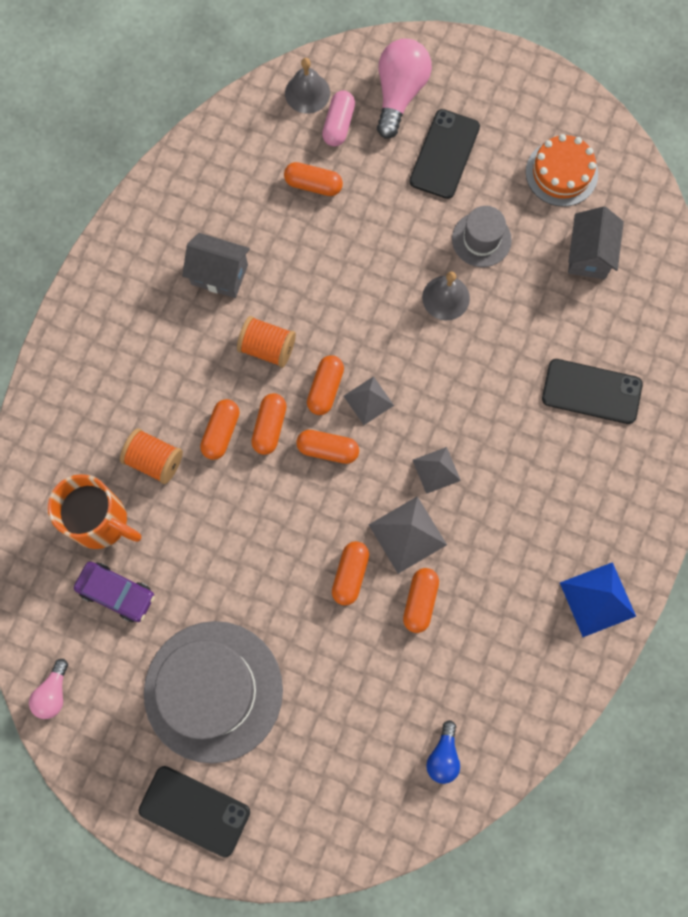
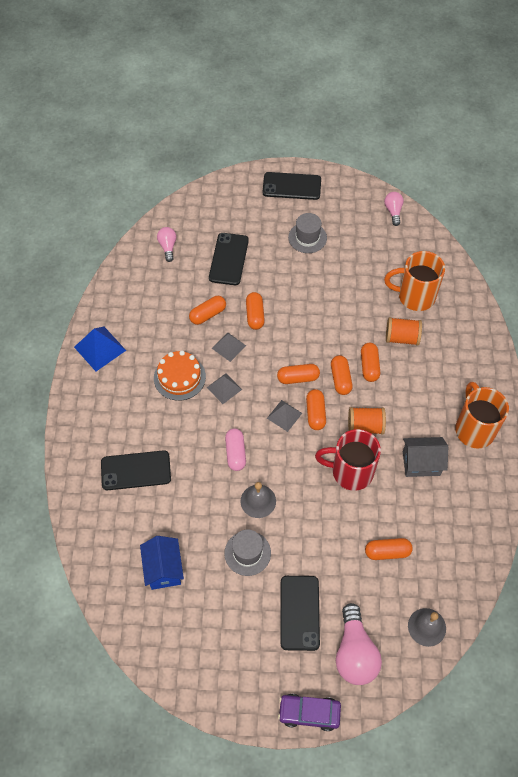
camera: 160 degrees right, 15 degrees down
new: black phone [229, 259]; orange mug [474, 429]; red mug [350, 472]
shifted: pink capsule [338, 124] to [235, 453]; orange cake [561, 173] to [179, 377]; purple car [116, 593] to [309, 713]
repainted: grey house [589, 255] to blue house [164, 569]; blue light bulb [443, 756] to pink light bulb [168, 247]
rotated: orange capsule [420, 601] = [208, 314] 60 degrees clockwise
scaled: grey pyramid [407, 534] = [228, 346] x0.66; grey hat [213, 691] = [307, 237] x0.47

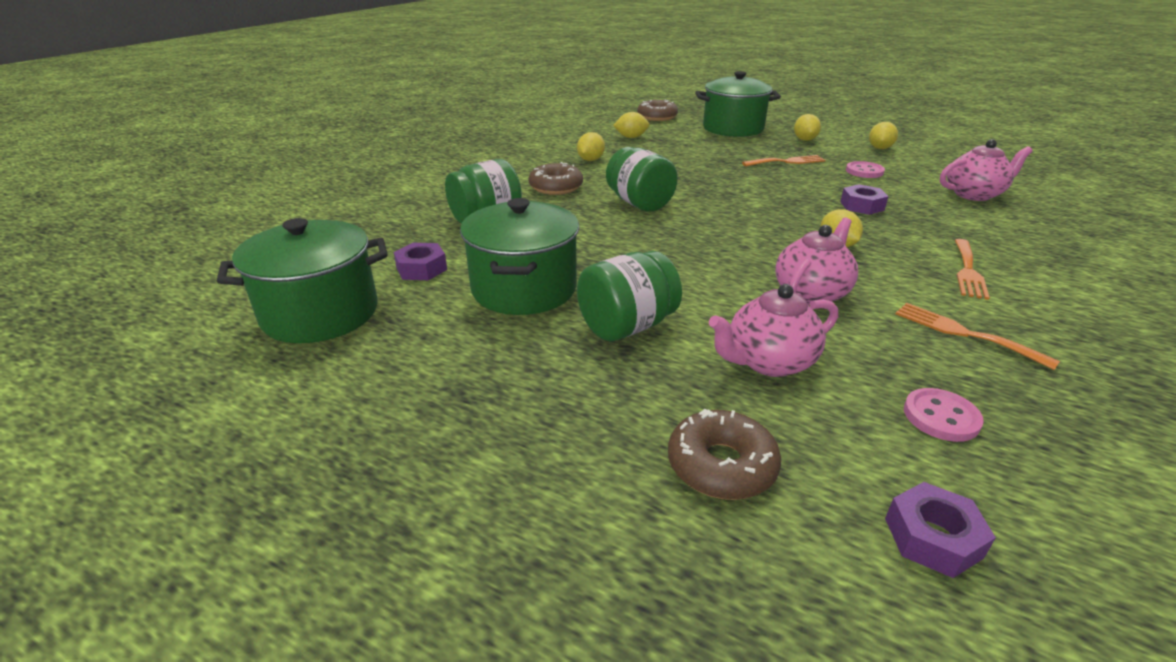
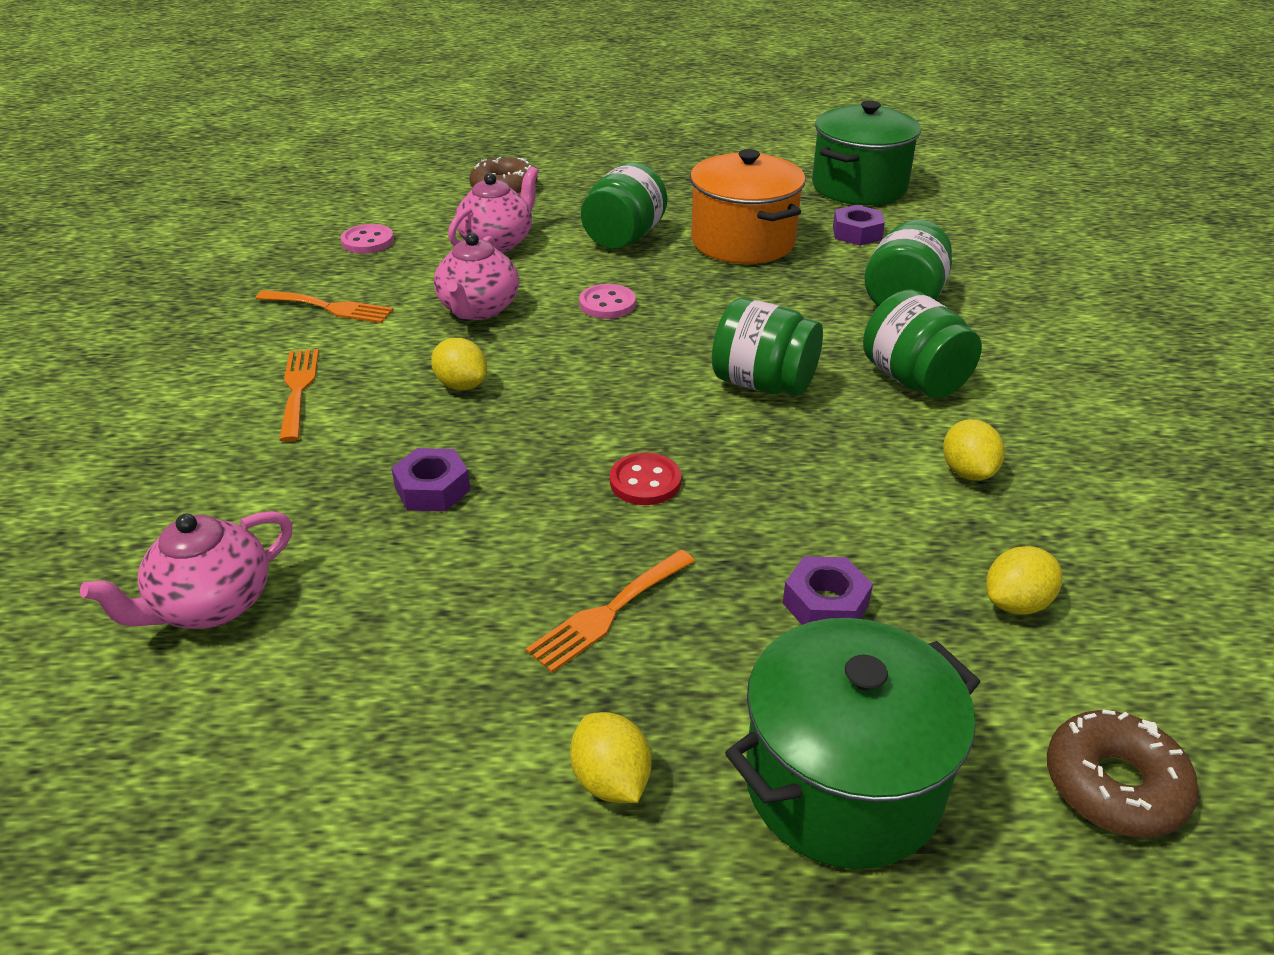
camera: 150 degrees right, 5 degrees up
gone: yellow lemon [880, 148]
new: red button [645, 482]
shifted: pink button [864, 171] to [607, 304]; purple nut [932, 538] to [825, 604]
swapped: brown donut [556, 187] to green jar [914, 380]
repainted: green pot [524, 289] to orange pot [743, 242]

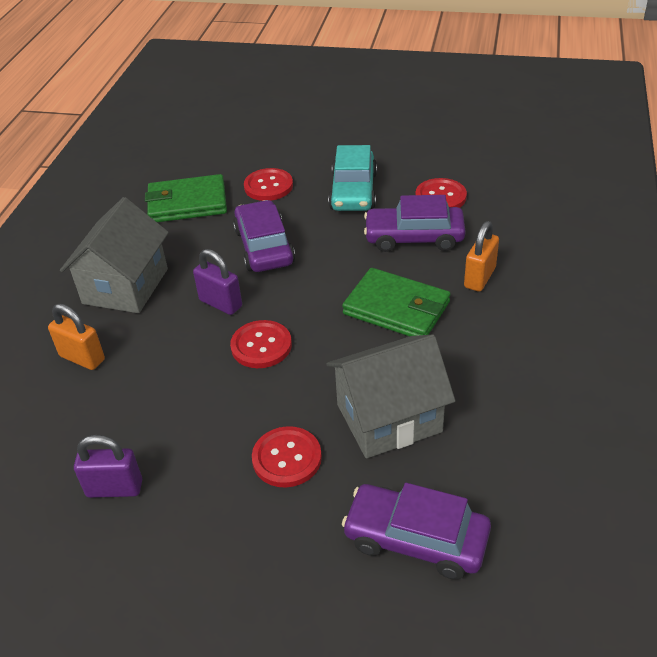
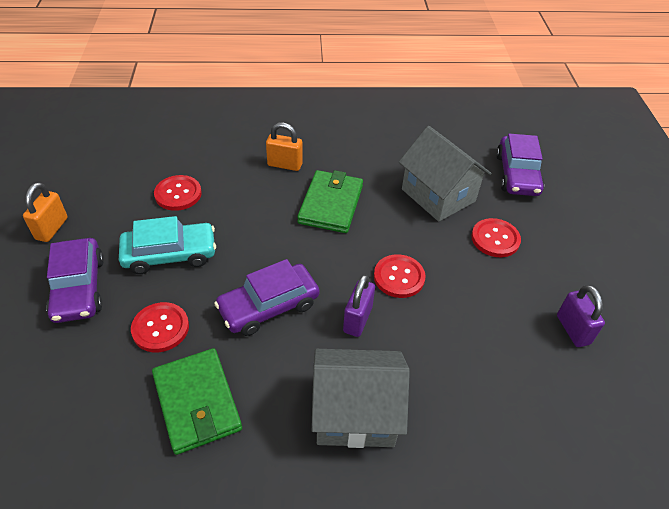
camera: 110 degrees left, 5 degrees up
shifted: purple car [414, 237] to [79, 288]; orange padlock [82, 358] to [52, 228]

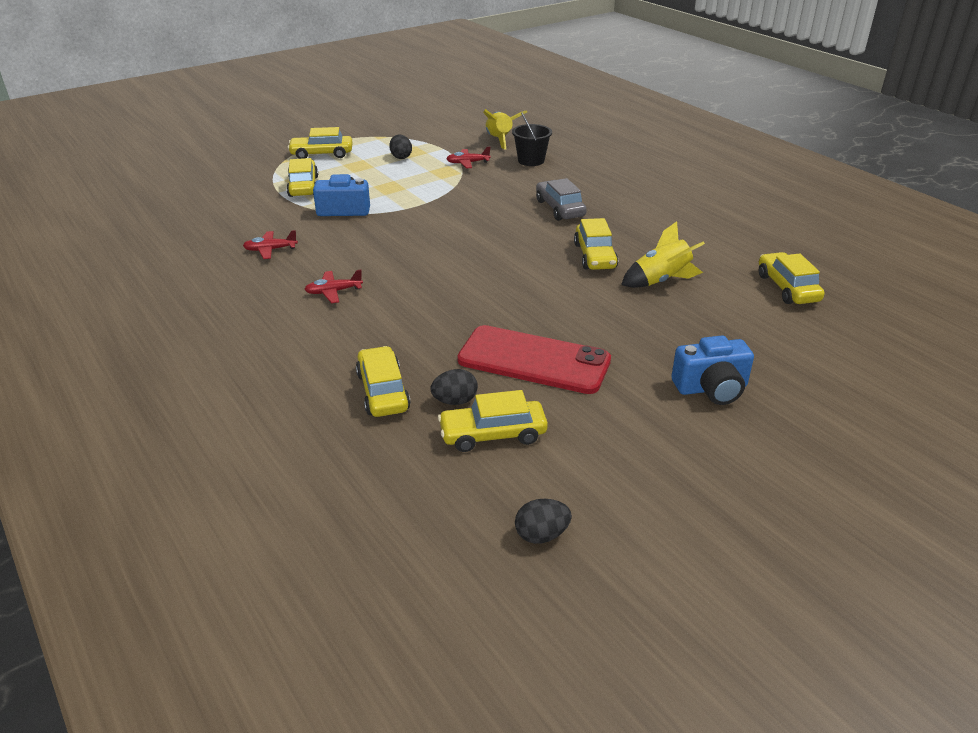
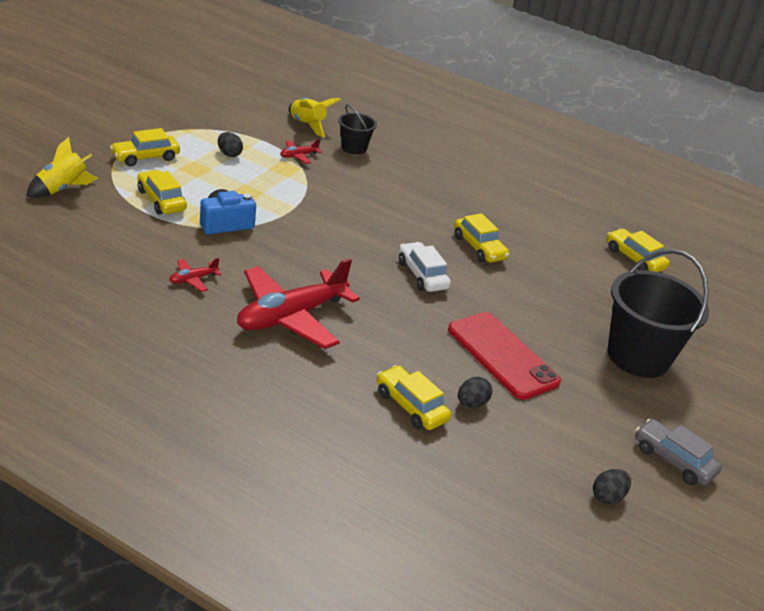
camera: 30 degrees left, 0 degrees up
gone: yellow car [493, 434]
new: white car [422, 275]
shifted: grey car [560, 208] to [673, 460]; yellow rocket [661, 281] to [62, 189]
swapped: blue camera [711, 388] to black bucket [638, 356]
rotated: red phone [534, 360] = [502, 355] 60 degrees clockwise
scaled: red plane [333, 292] = [291, 316] x2.43

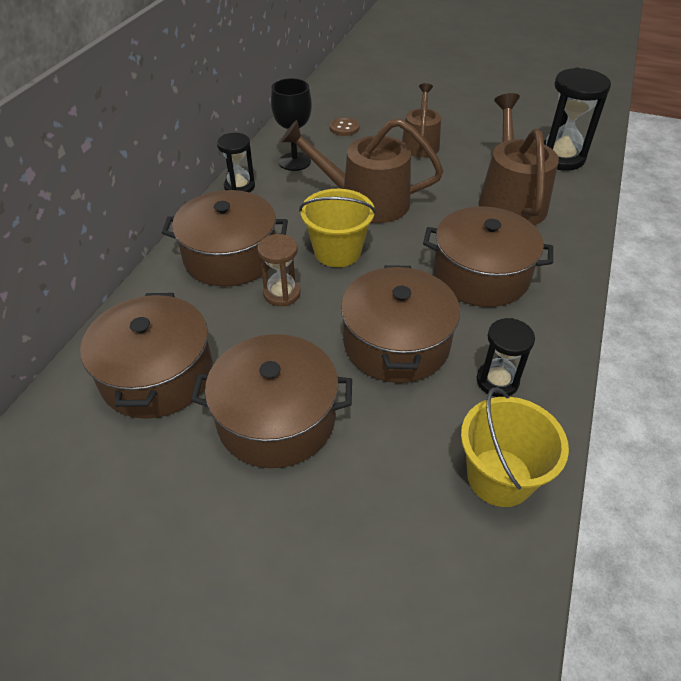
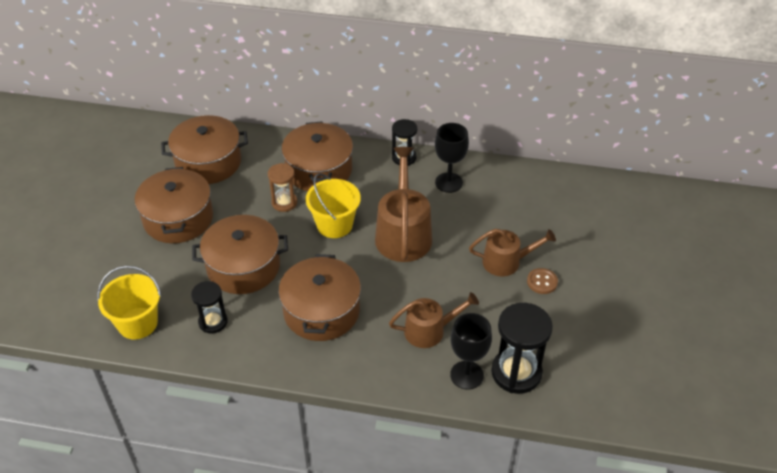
camera: 80 degrees right, 0 degrees up
new: black goblet [466, 375]
shifted: brown button [344, 128] to [542, 282]
scaled: brown watering can [510, 200] = [429, 330] x0.63

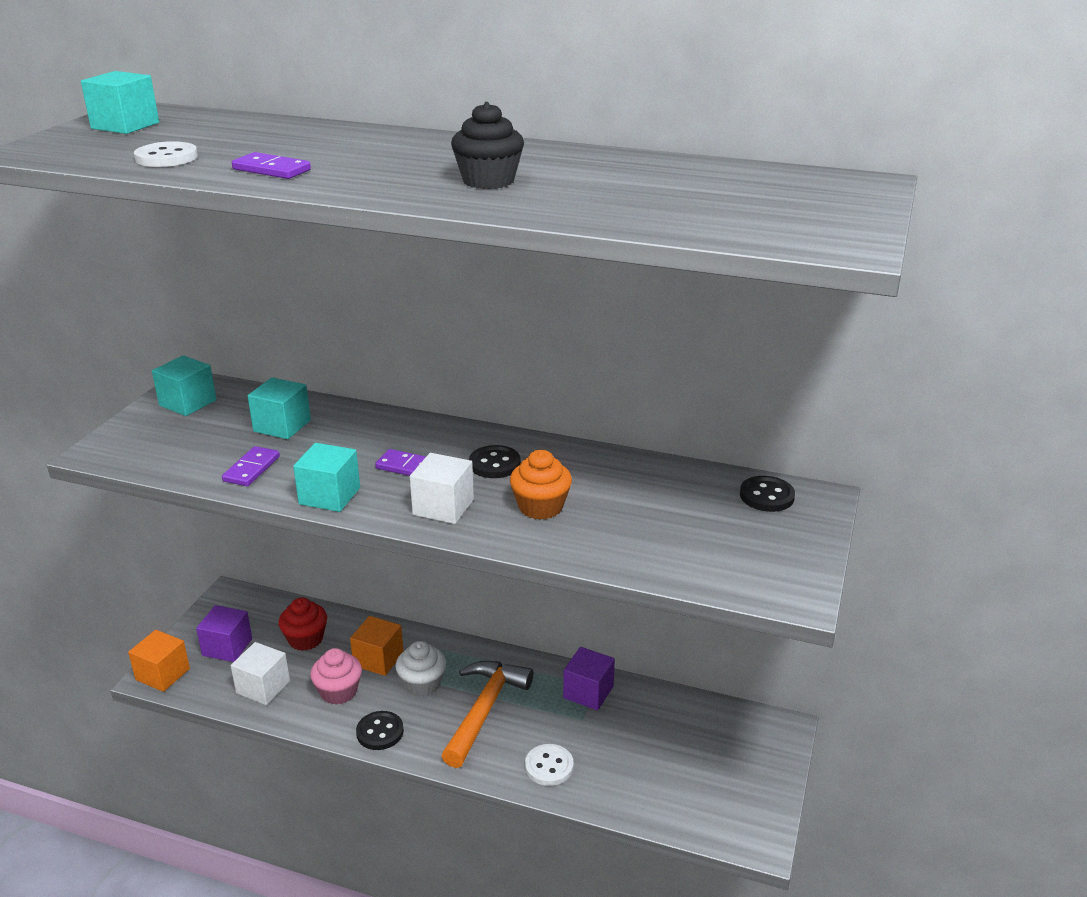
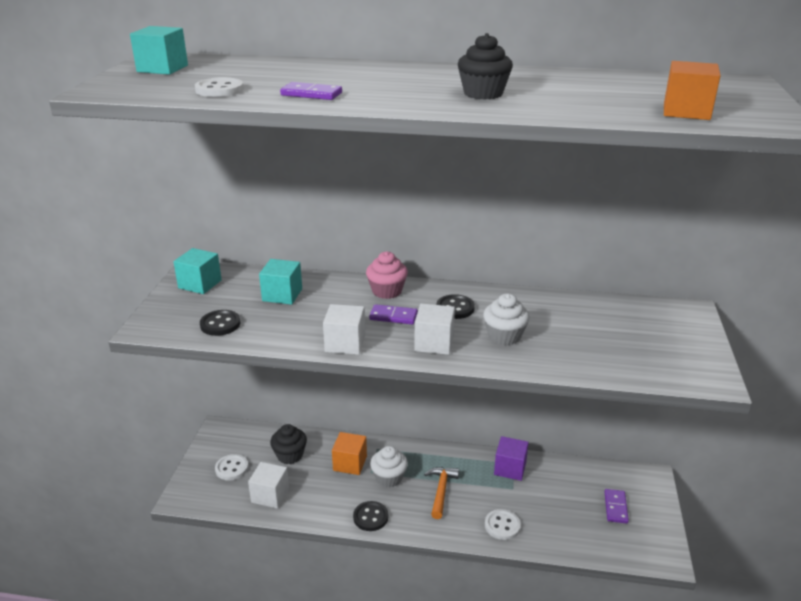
camera: 10 degrees left, 0 degrees up
shifted: purple domino [251, 469] to [615, 507]; black button [766, 496] to [220, 324]; orange cube [163, 674] to [686, 111]; pink cupcake [338, 692] to [387, 291]
swapped: purple cube [227, 647] to white button [232, 468]
repainted: turquoise cube [329, 496] to white cube [345, 343]; orange cupcake [540, 507] to white cupcake [504, 336]; red cupcake [305, 639] to black cupcake [290, 455]
scaled: orange hammer [485, 709] = [441, 490] x0.64

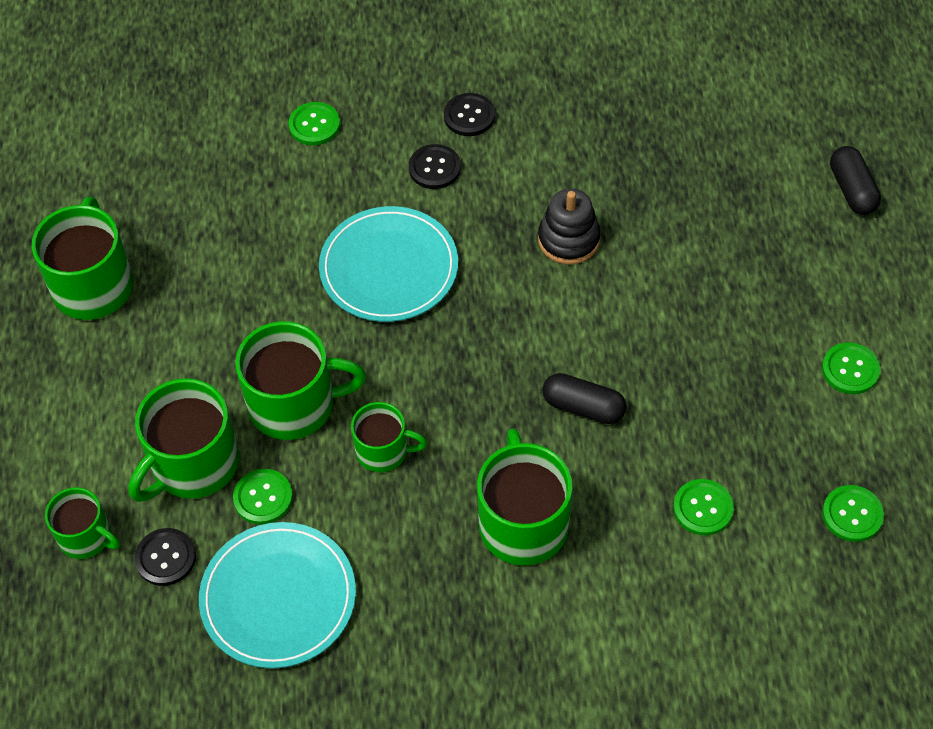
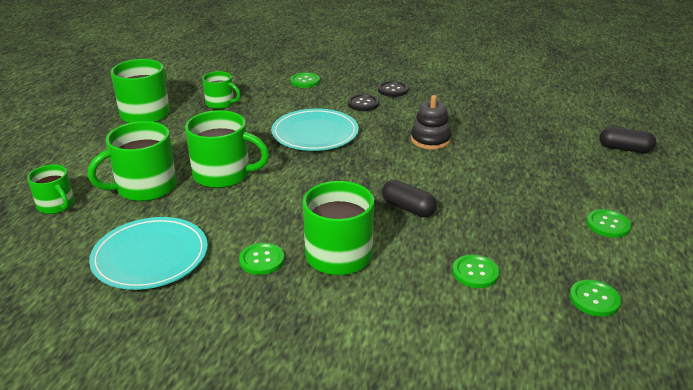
camera: 15 degrees right, 25 degrees down
gone: black button [165, 558]
shifted: green mug [383, 451] to [220, 103]; green button [263, 497] to [262, 260]
rotated: black capsule [852, 190] = [625, 149] 75 degrees counterclockwise

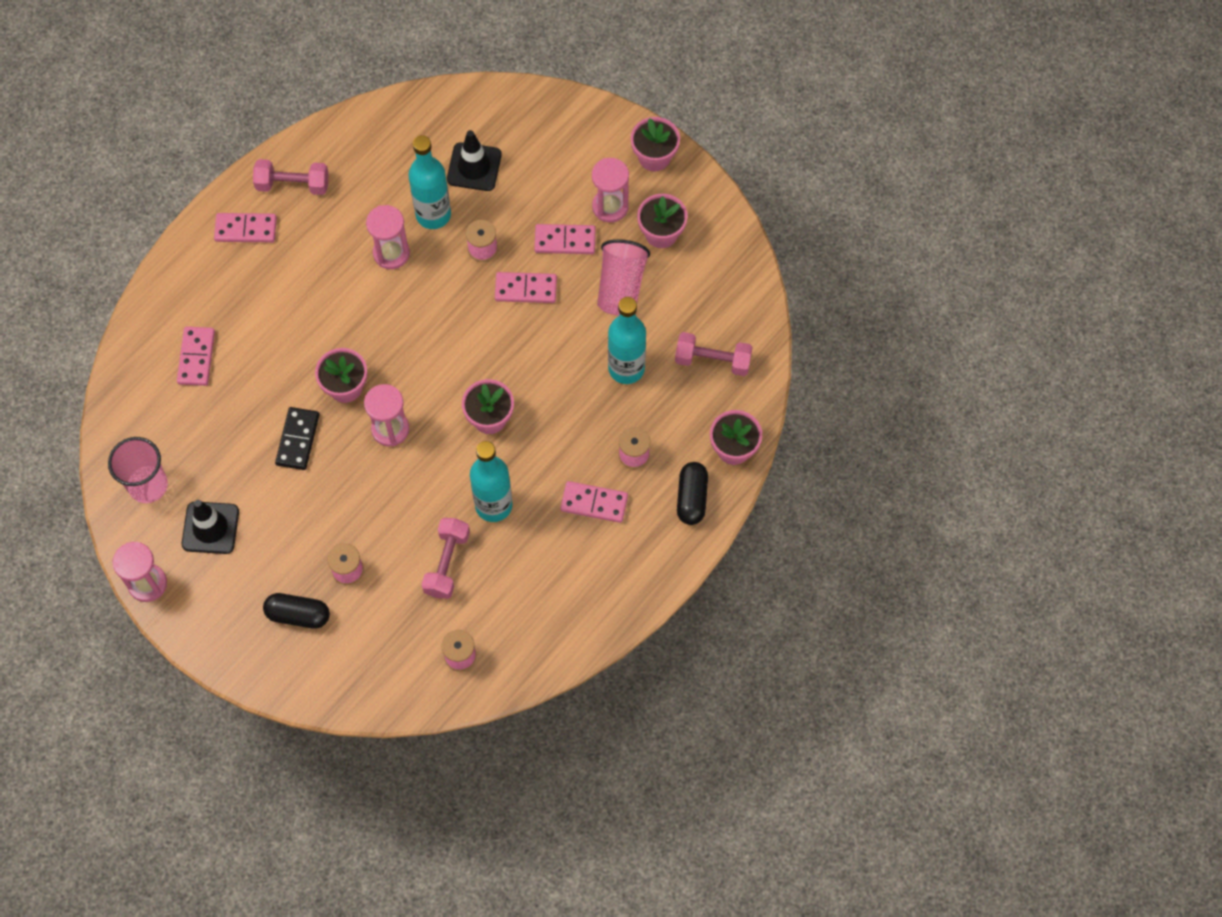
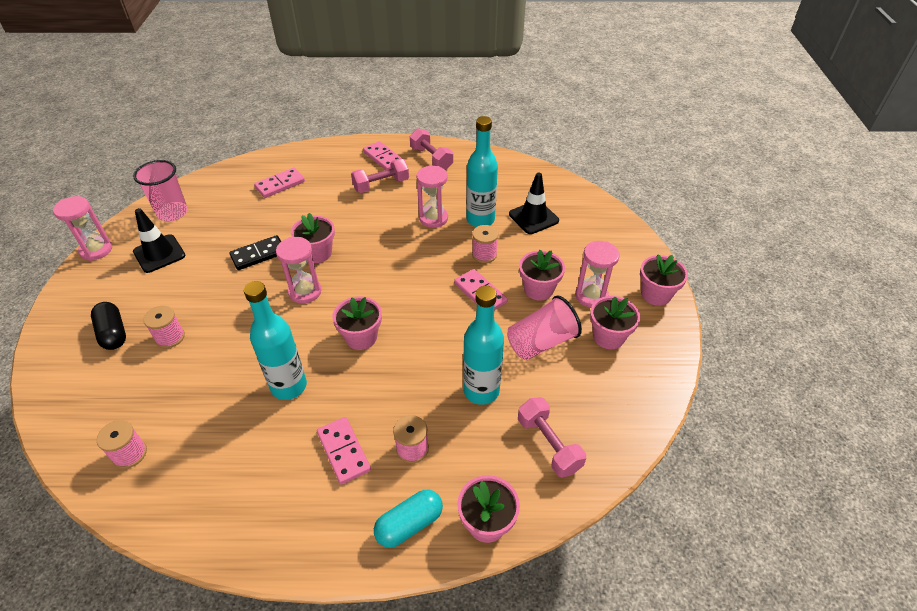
camera: 50 degrees right, 20 degrees down
shifted: pink dumbbell [447, 563] to [381, 185]
swapped: pink domino [565, 240] to pink flower pot [538, 289]
repainted: black capsule [692, 498] to turquoise capsule [409, 524]

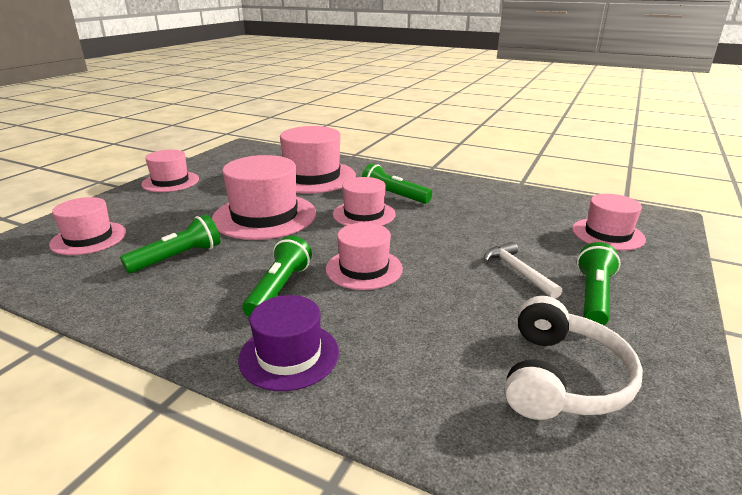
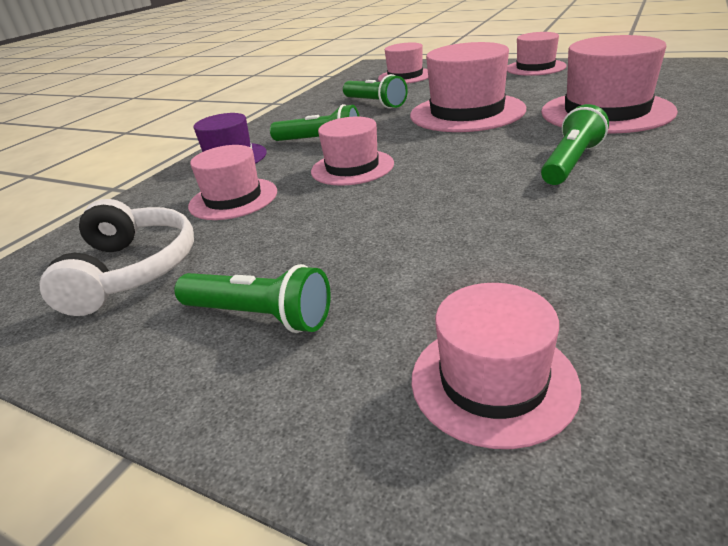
camera: 95 degrees right, 5 degrees up
gone: white hammer [518, 271]
shifted: pink hat [364, 214] to [233, 199]
rotated: white headphones [561, 378] = [131, 270] 120 degrees counterclockwise

